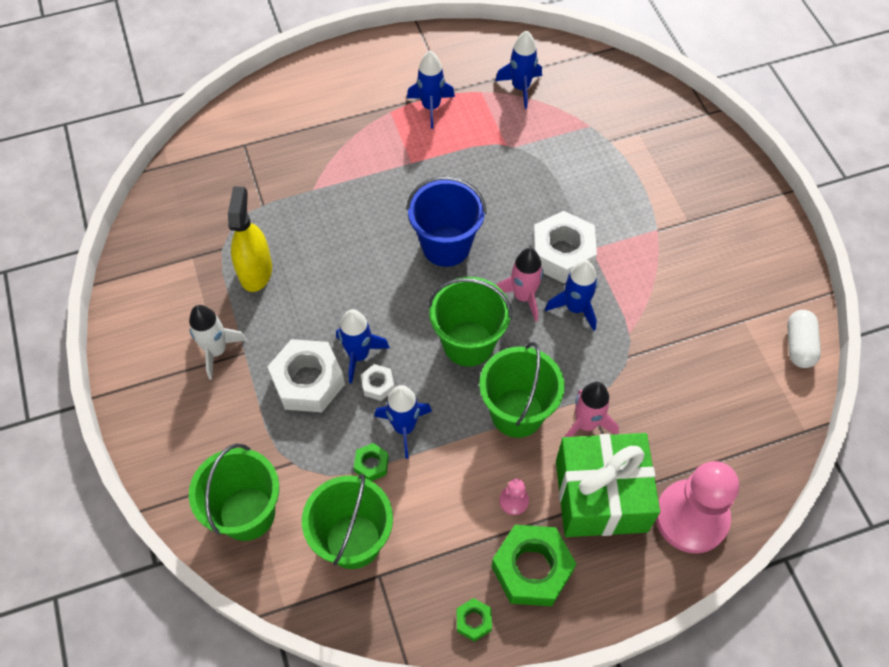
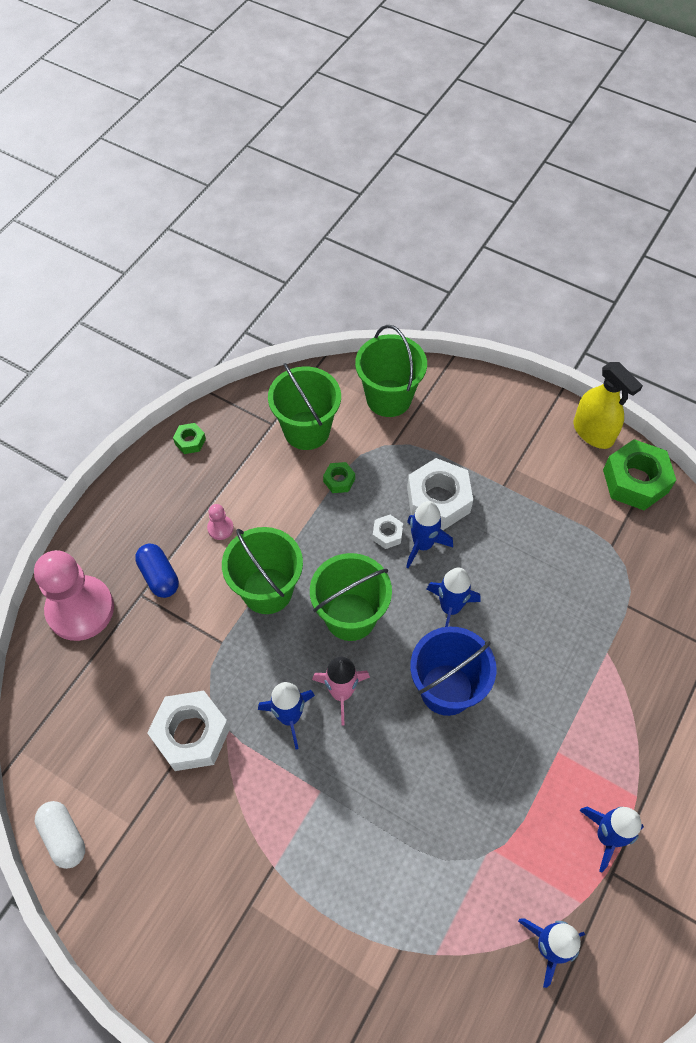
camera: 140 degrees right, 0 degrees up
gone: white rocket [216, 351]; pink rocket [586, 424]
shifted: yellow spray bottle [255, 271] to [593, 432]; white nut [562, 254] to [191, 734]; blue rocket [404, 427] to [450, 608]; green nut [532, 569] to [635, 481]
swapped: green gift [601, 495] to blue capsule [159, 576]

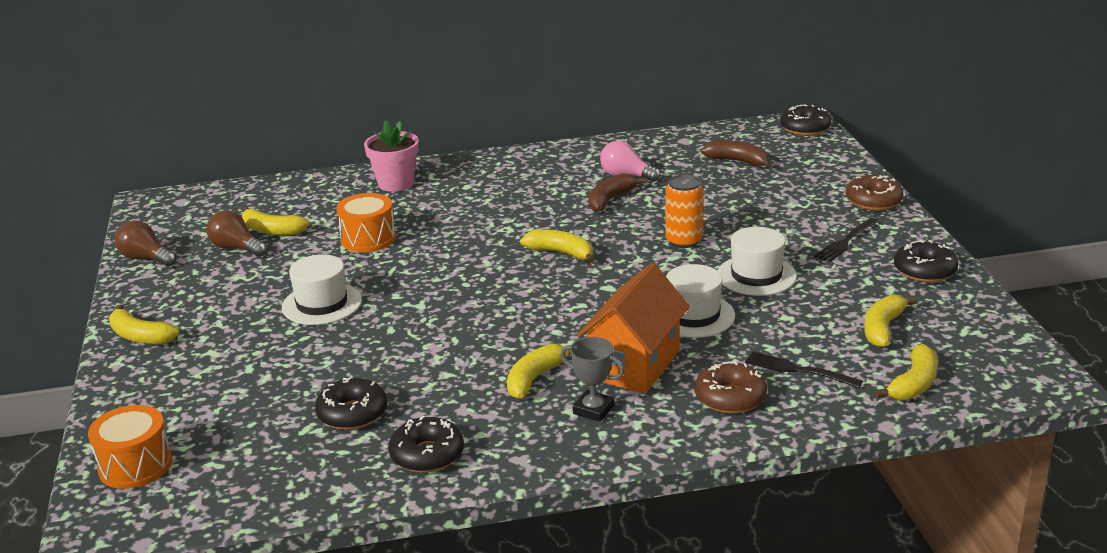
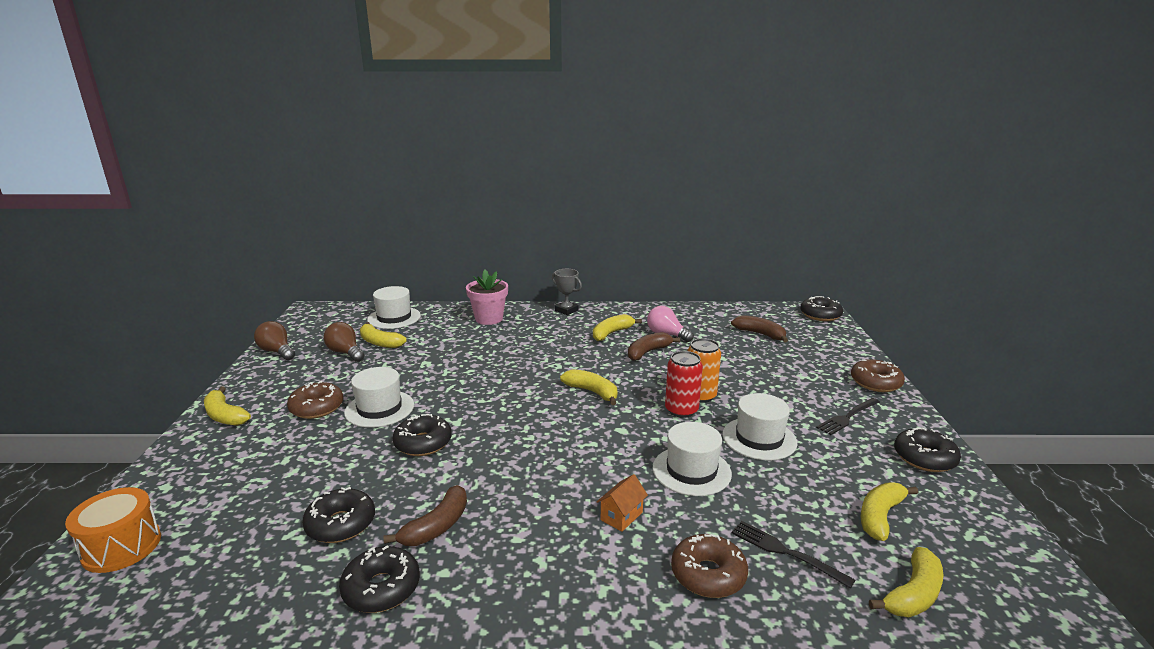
camera: 10 degrees right, 5 degrees down
gone: orange drum [368, 239]
new: white hat [394, 318]; red can [681, 410]; brown donut [317, 408]; black donut [423, 443]; brown banana [437, 526]
shifted: grey trophy [593, 410] to [566, 310]; yellow banana [535, 378] to [611, 333]
scaled: orange house [634, 365] = [621, 516] x0.44

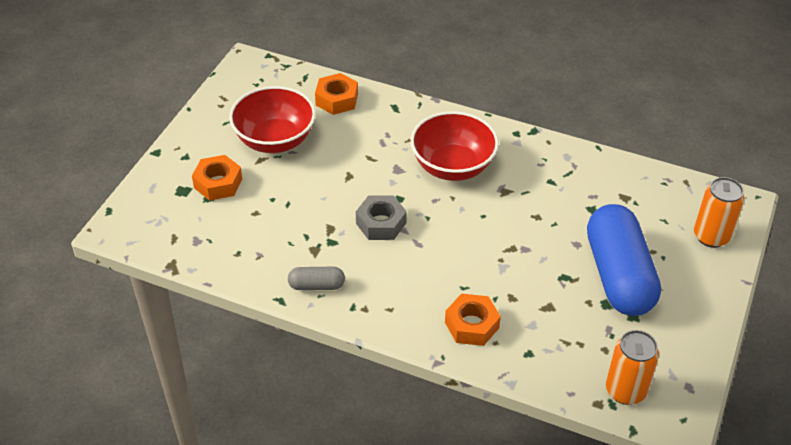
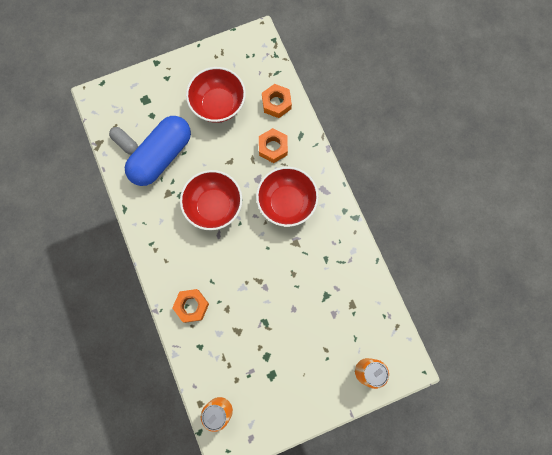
camera: 45 degrees right, 30 degrees up
shifted: orange nut [218, 183] to [273, 147]; blue capsule [618, 275] to [161, 156]; grey capsule [316, 285] to [125, 143]
swapped: grey nut [381, 223] to red bowl [214, 206]

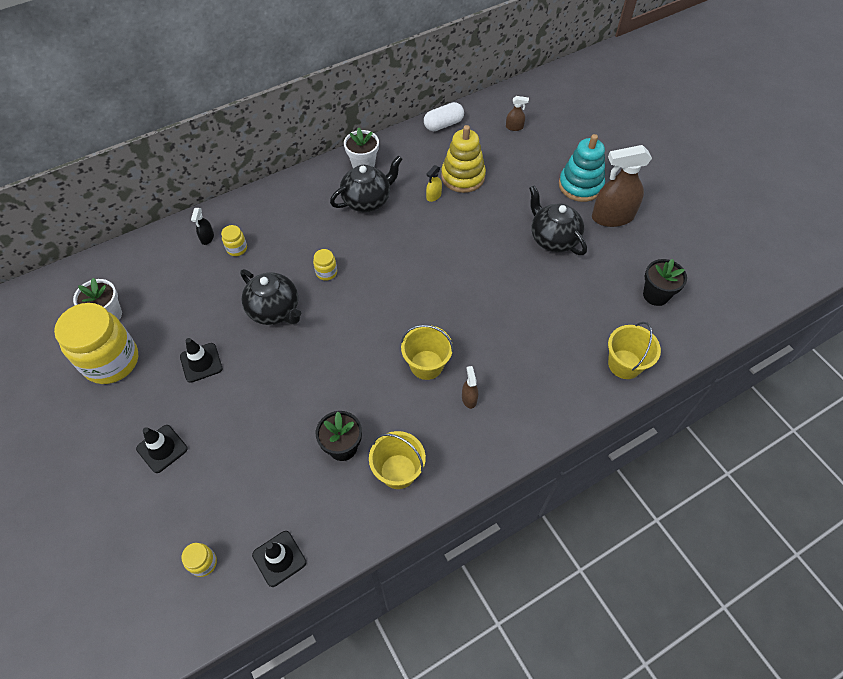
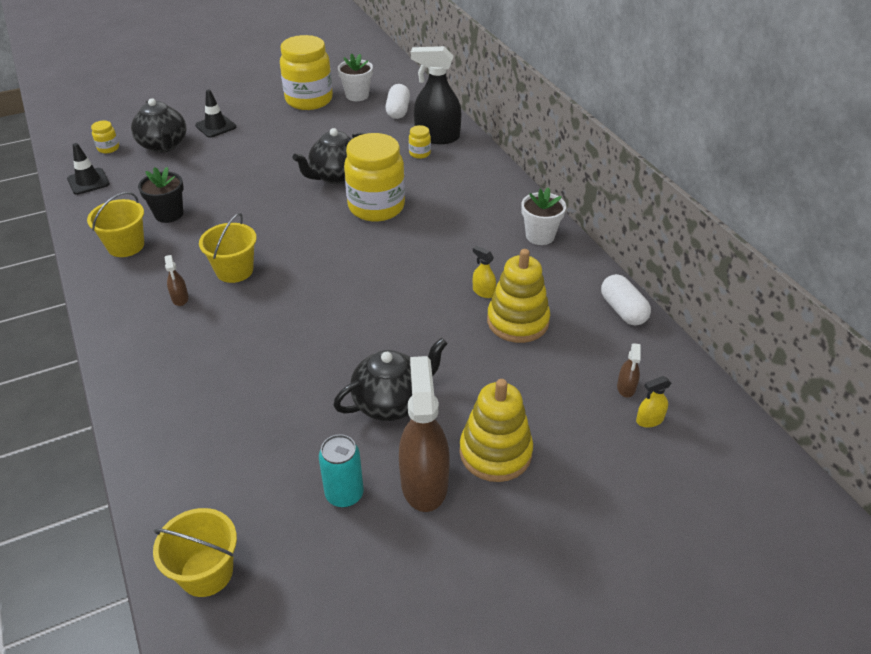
camera: 95 degrees right, 15 degrees down
gone: black flower pot [656, 295]; black traffic cone [201, 362]
new: white capsule [398, 111]; yellow spray bottle [649, 420]; turquoise can [344, 494]
shifted: black teapot [367, 200] to [164, 145]; yellow bucket [624, 364] to [206, 572]
repainted: turquoise stacking toy [580, 185] to yellow stacking toy [495, 452]
rotated: brown spray bottle [469, 398] = [180, 298] 75 degrees clockwise
scaled: black spray bottle [207, 238] = [437, 137] x2.25; yellow jar [326, 272] = [376, 207] x2.41

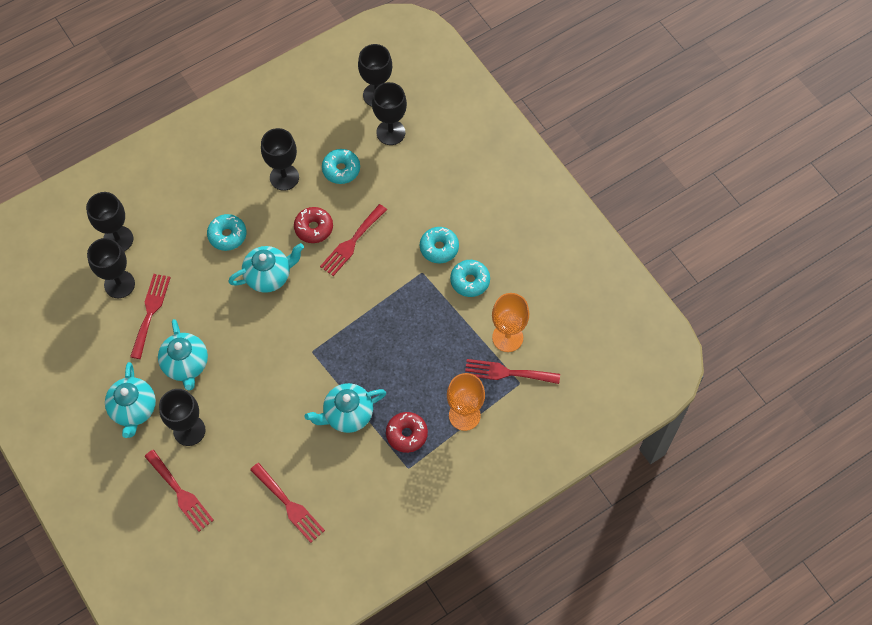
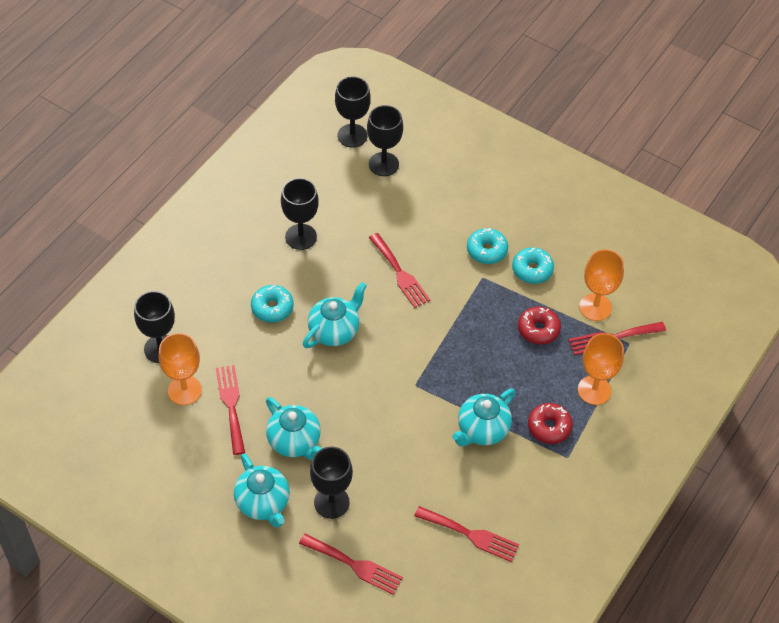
camera: 25 degrees left, 10 degrees down
gone: turquoise donut [341, 169]
shifted: red donut [314, 228] to [538, 329]
repainted: black goblet [119, 284] to orange goblet [184, 390]
rotated: red fork [352, 242] = [400, 273] 45 degrees counterclockwise

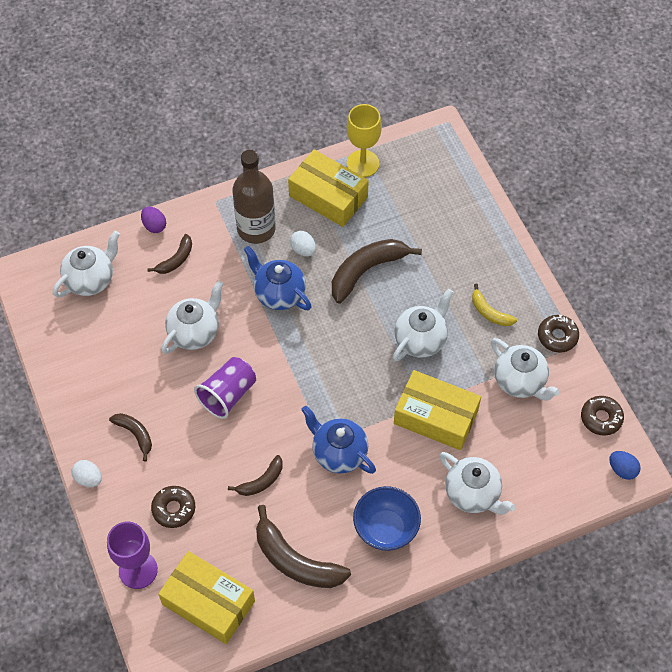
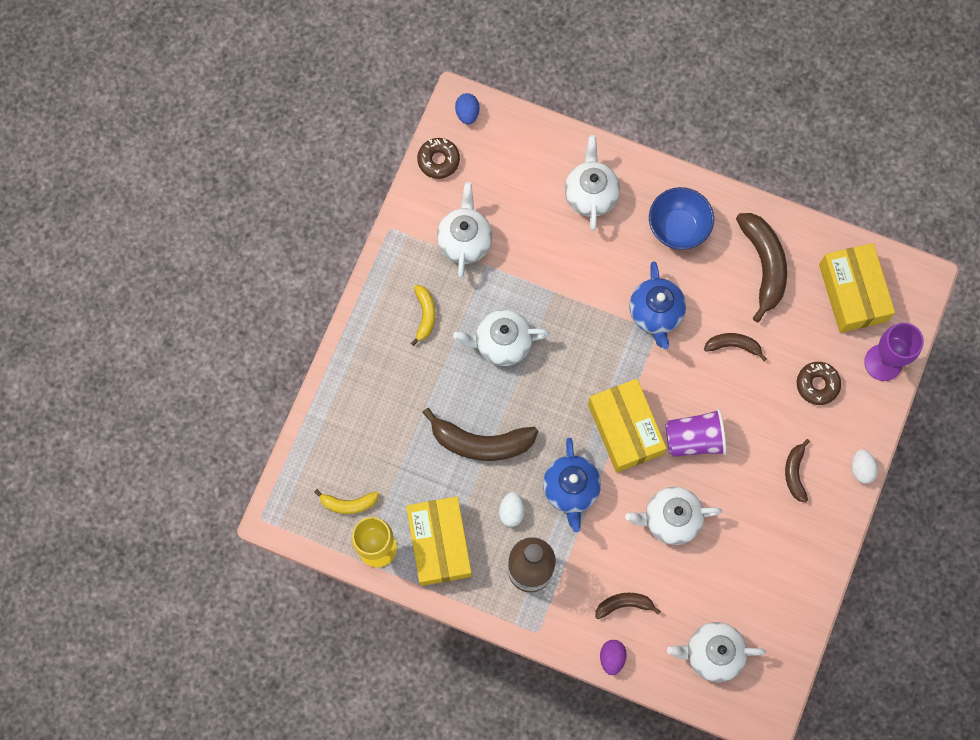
camera: 135 degrees left, 15 degrees up
gone: brown donut [557, 336]
new: yellow banana [348, 503]
shifted: yellow box [436, 417] to [625, 429]

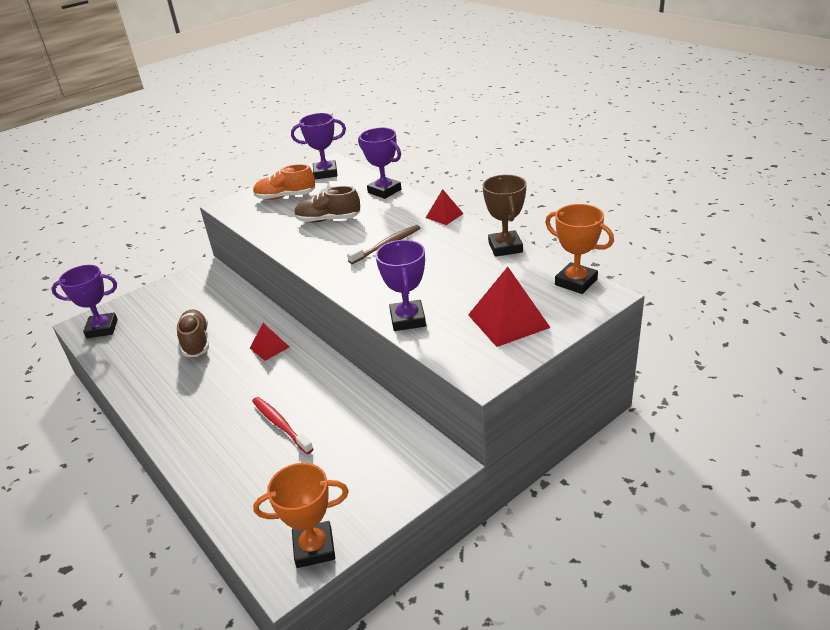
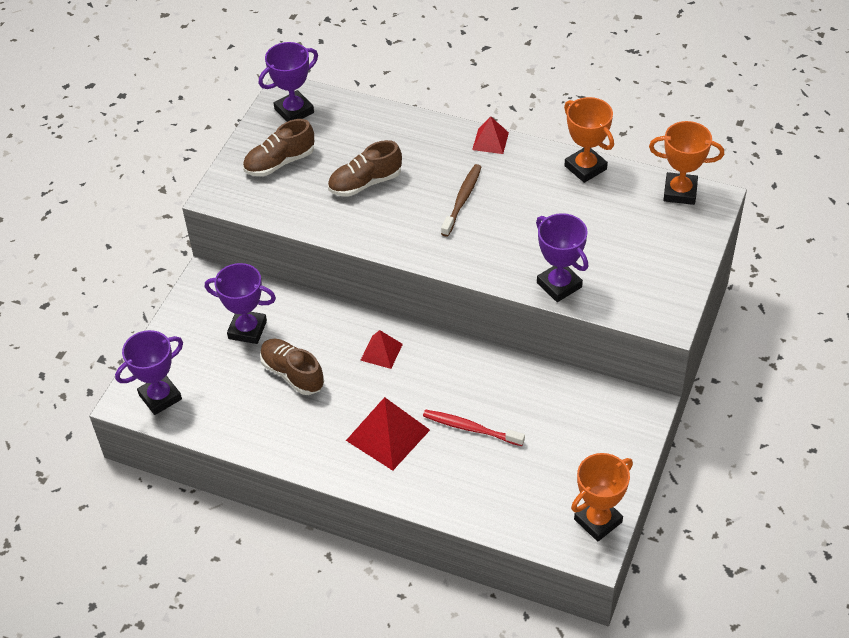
camera: 30 degrees left, 15 degrees up
shifted: purple trophy [384, 191] to [247, 330]; red pyramid [508, 321] to [387, 435]
repainted: orange shoe [285, 197] to brown shoe [279, 162]; brown trophy [505, 247] to orange trophy [585, 167]

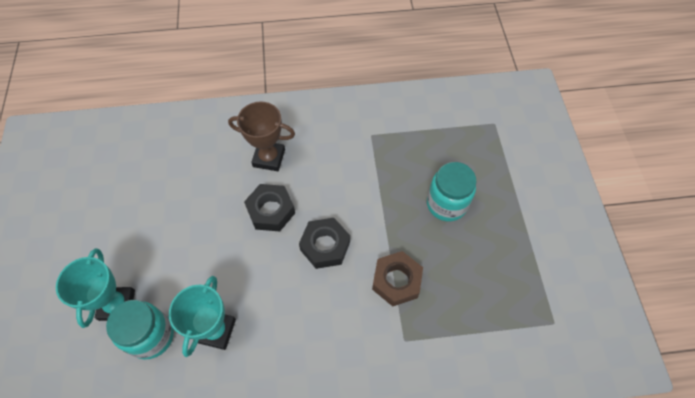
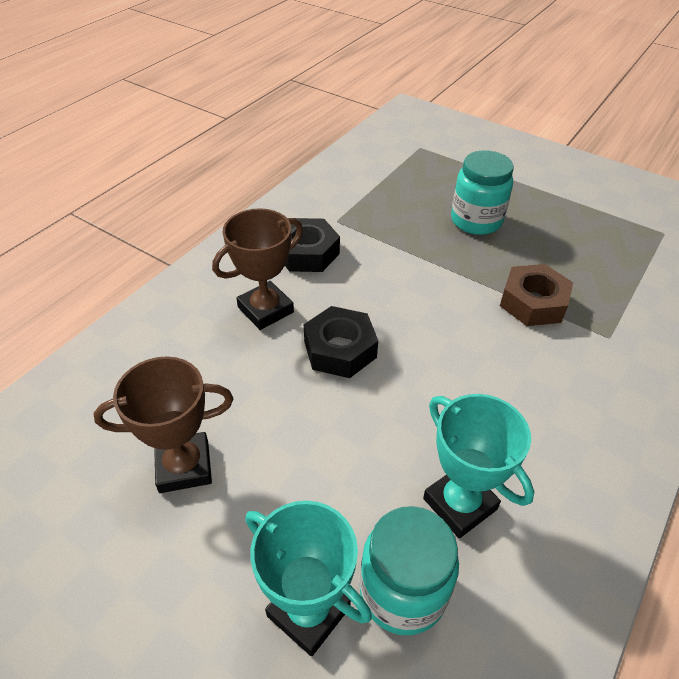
camera: 50 degrees left, 15 degrees down
new: brown trophy [184, 466]
shifted: black nut [325, 246] to [307, 253]

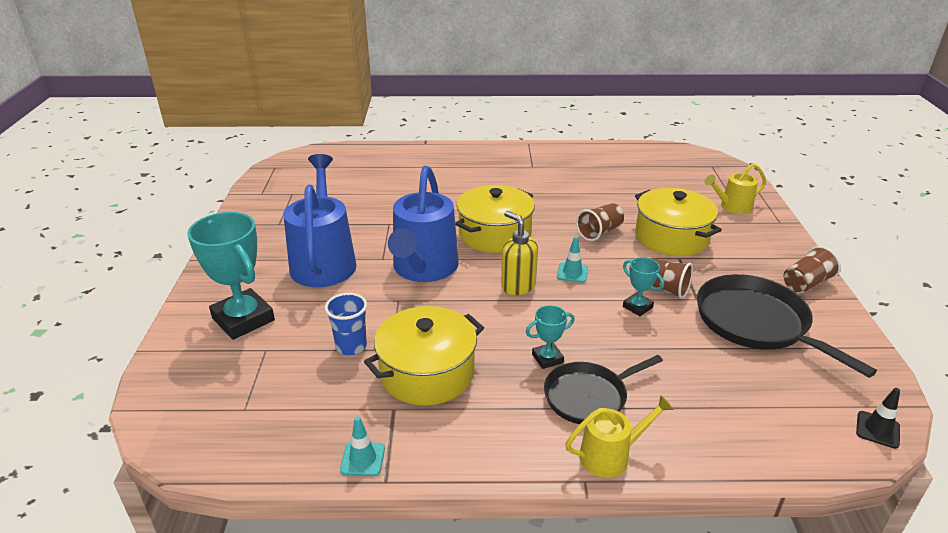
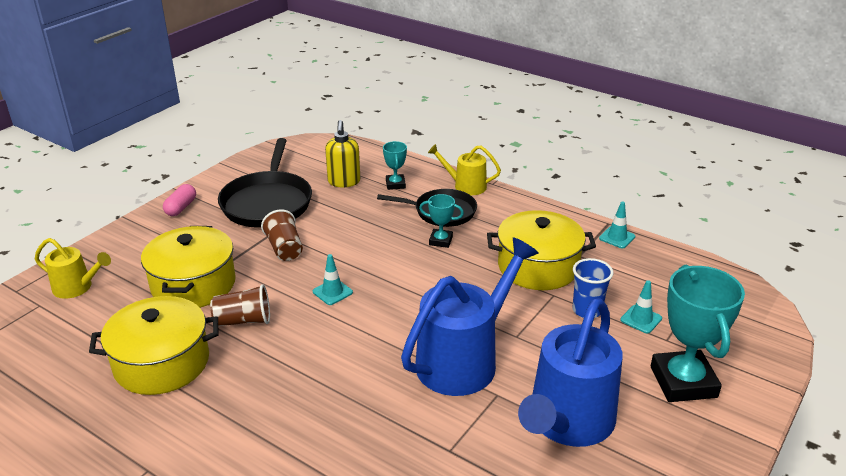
camera: 145 degrees left, 0 degrees up
gone: black traffic cone [877, 430]
new: turquoise traffic cone [641, 319]
shifted: yellow pot [495, 234] to [162, 363]; yellow soap dispenser [517, 286] to [344, 182]; turquoise trophy [637, 307] to [395, 184]
swapped: brown cup [806, 283] to pink capsule [181, 208]

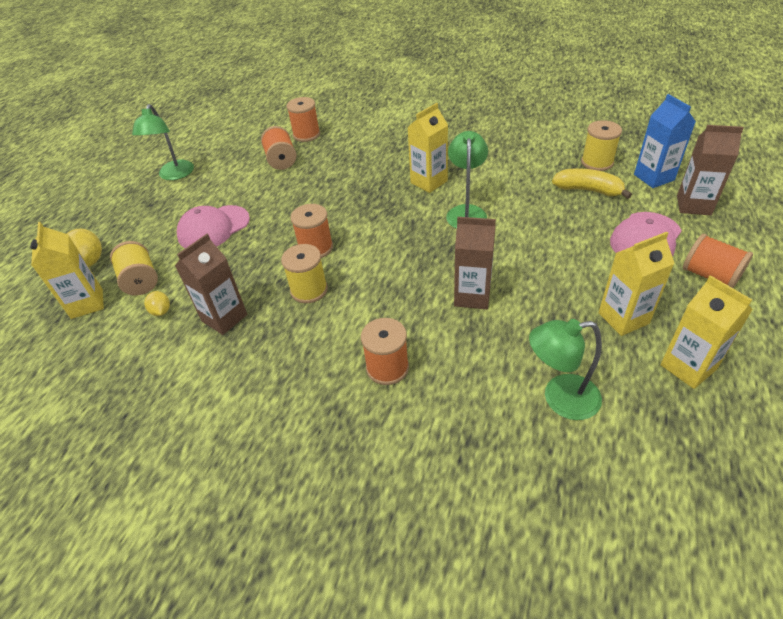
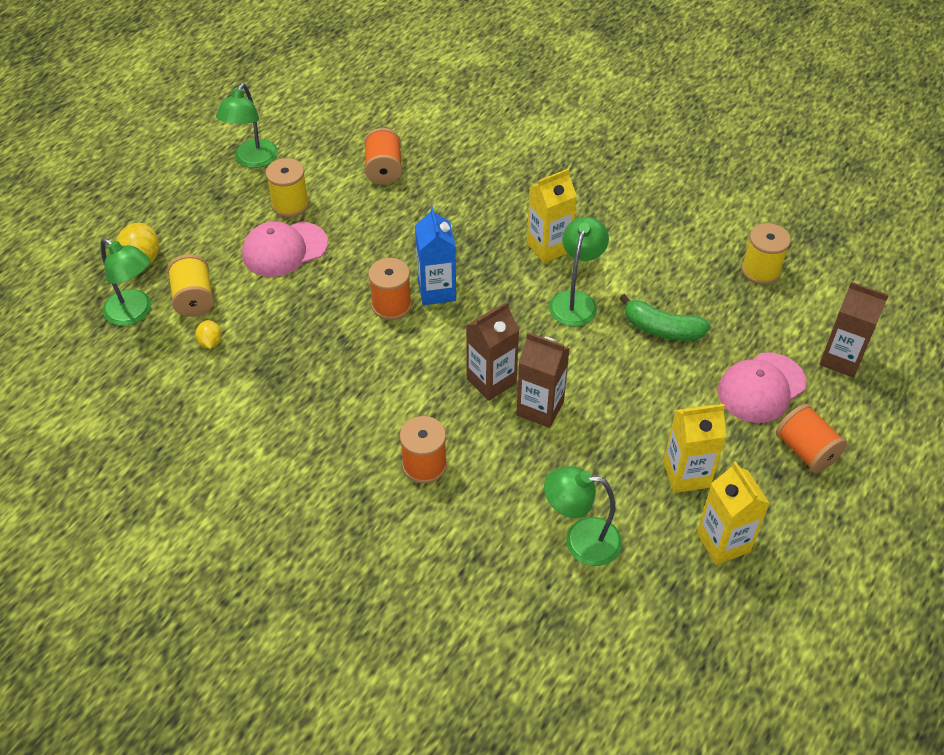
camera: 10 degrees right, 5 degrees up
gone: orange spool [306, 134]; yellow banana [588, 190]
new: green banana [661, 329]
shifted: blue carton [654, 177] to [436, 291]; brown carton [224, 318] to [491, 381]; yellow spool [309, 290] to [290, 204]
swapped: yellow carton [87, 303] to green lamp [135, 313]

